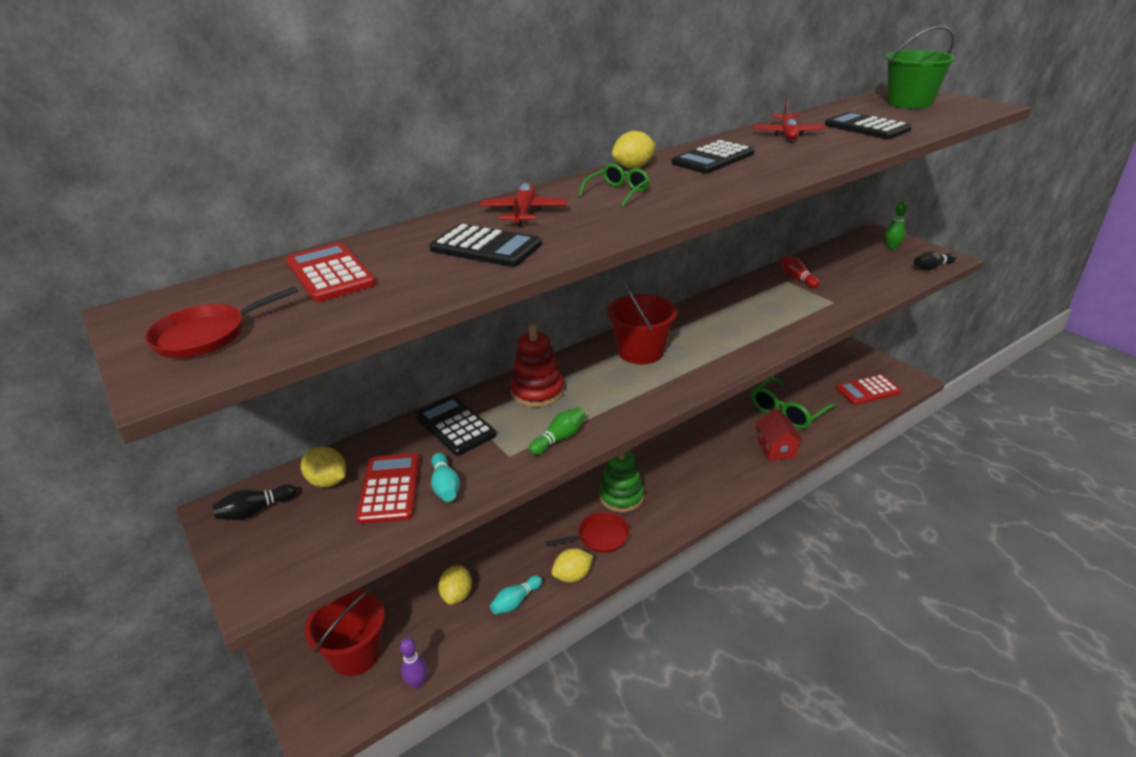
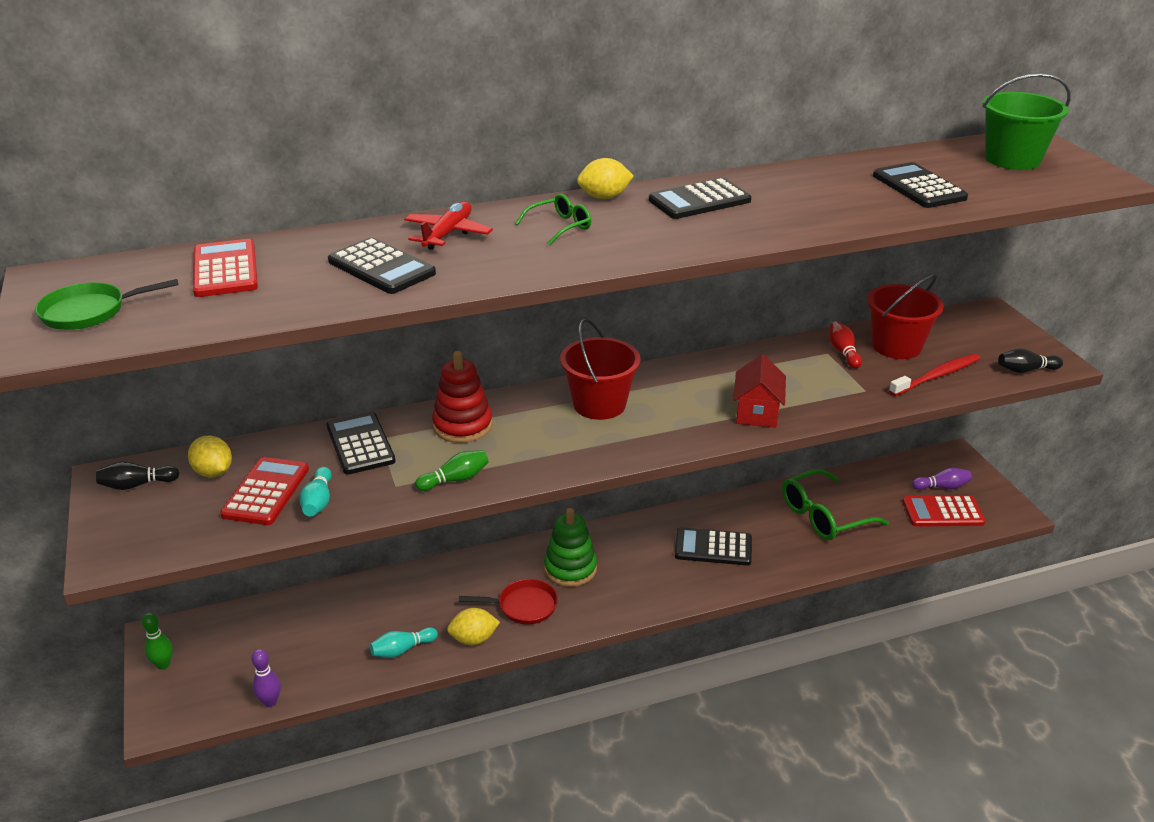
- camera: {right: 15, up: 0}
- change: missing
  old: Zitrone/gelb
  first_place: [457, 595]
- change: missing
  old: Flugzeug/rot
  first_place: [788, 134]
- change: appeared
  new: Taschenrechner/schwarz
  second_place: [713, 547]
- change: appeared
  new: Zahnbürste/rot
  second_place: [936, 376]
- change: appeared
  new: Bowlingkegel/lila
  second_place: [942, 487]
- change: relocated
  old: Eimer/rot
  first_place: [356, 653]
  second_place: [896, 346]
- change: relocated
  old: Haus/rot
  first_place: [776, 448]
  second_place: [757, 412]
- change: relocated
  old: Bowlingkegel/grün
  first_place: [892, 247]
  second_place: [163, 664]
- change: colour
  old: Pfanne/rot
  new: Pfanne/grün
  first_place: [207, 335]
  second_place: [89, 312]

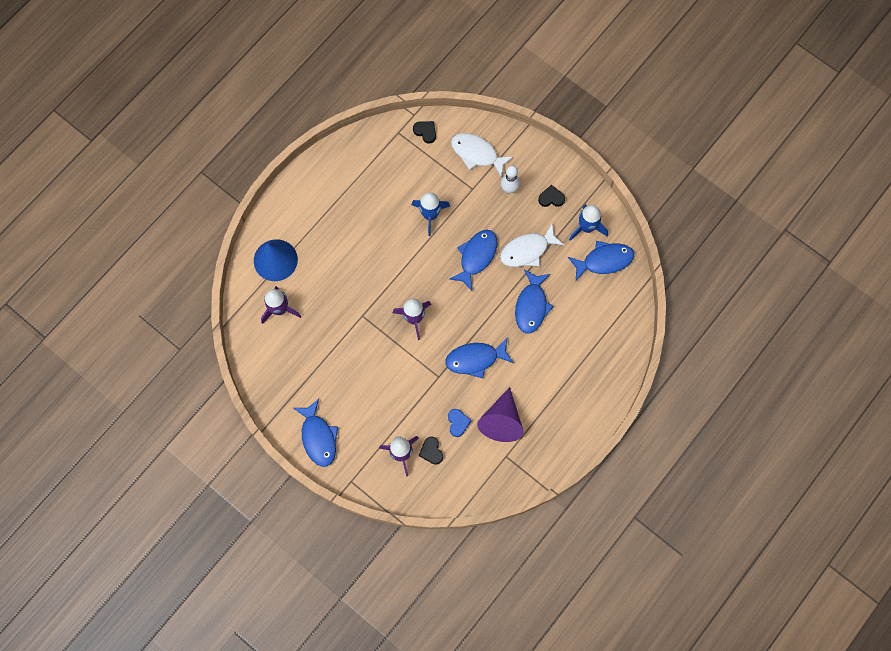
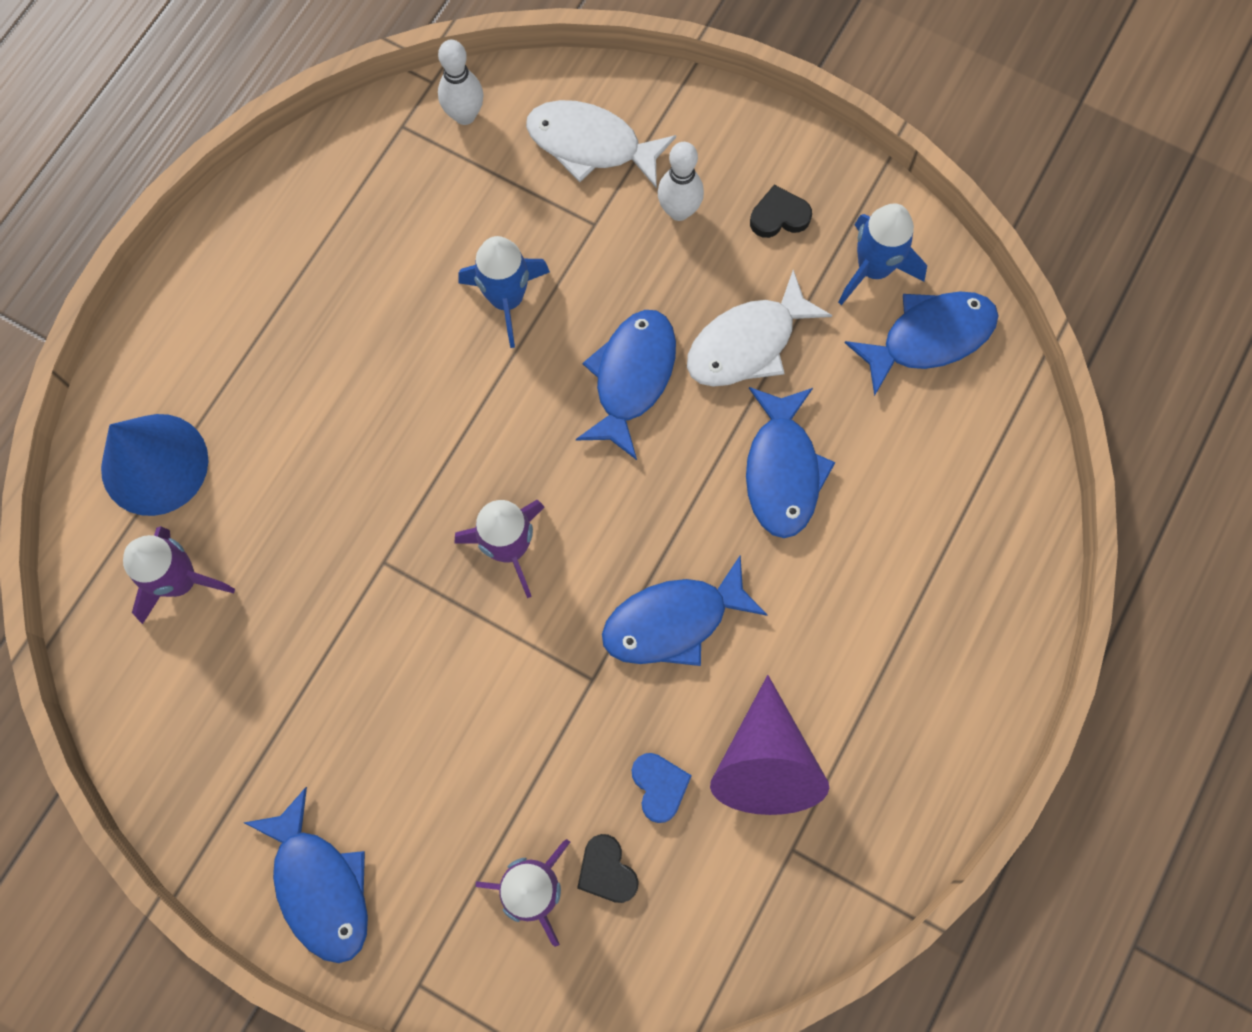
- camera: {right: -10, up: 0}
- change: exchanged
  old: Herz/schwarz
  new: Bowlingkegel/weiß
  first_place: [425, 132]
  second_place: [465, 115]

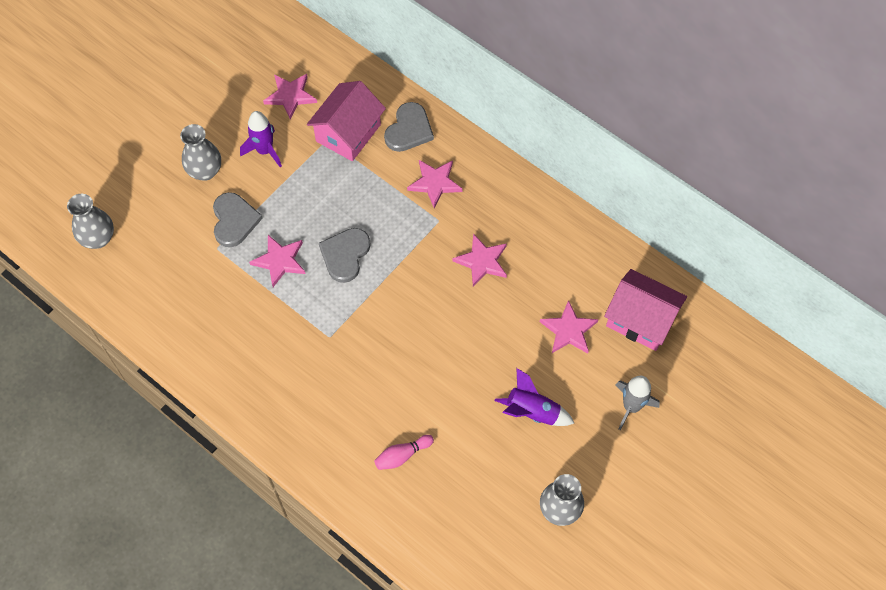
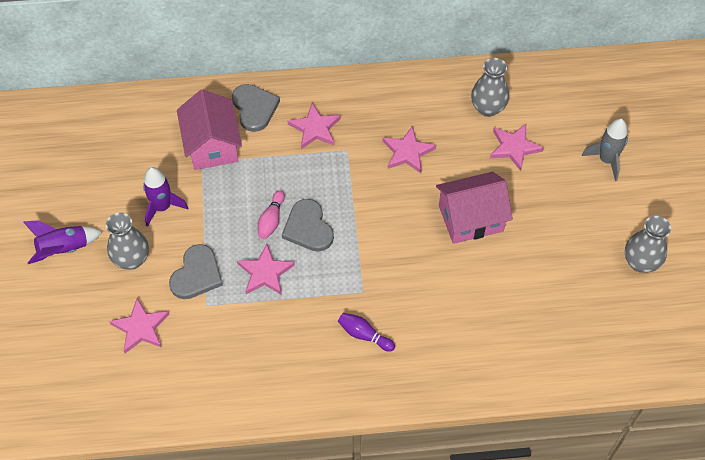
- camera: {right: -45, up: -5}
- change: appeared
  new: Bowlingkegel/lila
  second_place: [364, 335]
- change: relocated
  old: Vase/grau
  first_place: [98, 238]
  second_place: [487, 108]
- change: relocated
  old: Stern/rosa
  first_place: [290, 96]
  second_place: [141, 327]
- change: relocated
  old: Bowlingkegel/rosa
  first_place: [402, 455]
  second_place: [271, 220]
- change: relocated
  old: Rakete/lila
  first_place: [532, 412]
  second_place: [64, 249]
- change: relocated
  old: Haus/rosa
  first_place: [641, 319]
  second_place: [470, 218]
- change: spun
  old: Herz/grau
  first_place: [234, 220]
  second_place: [197, 274]
  degrees: 75

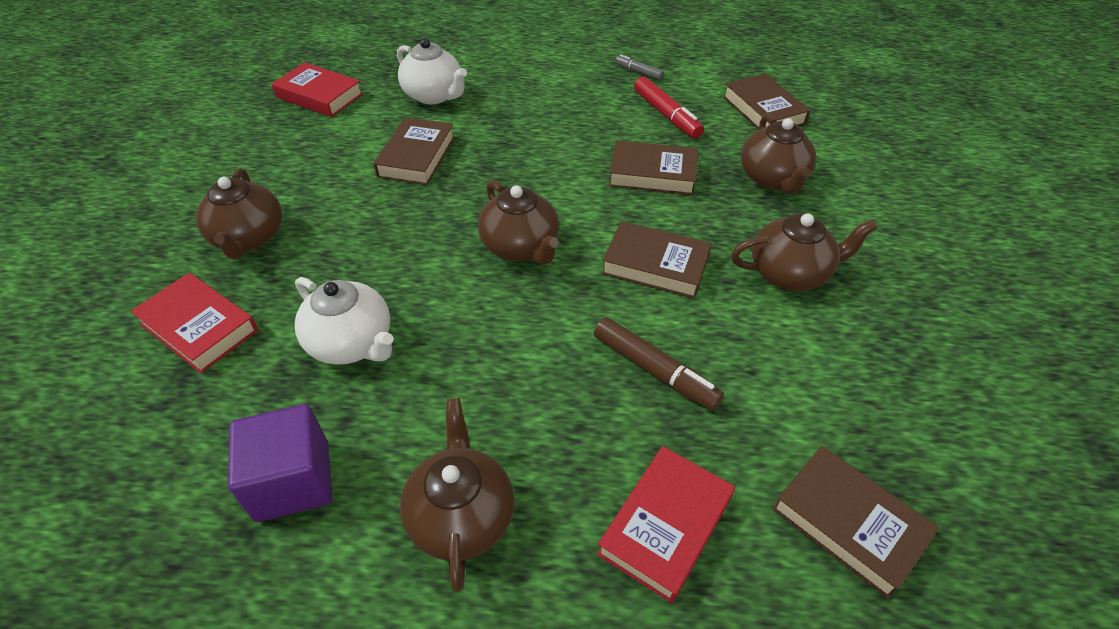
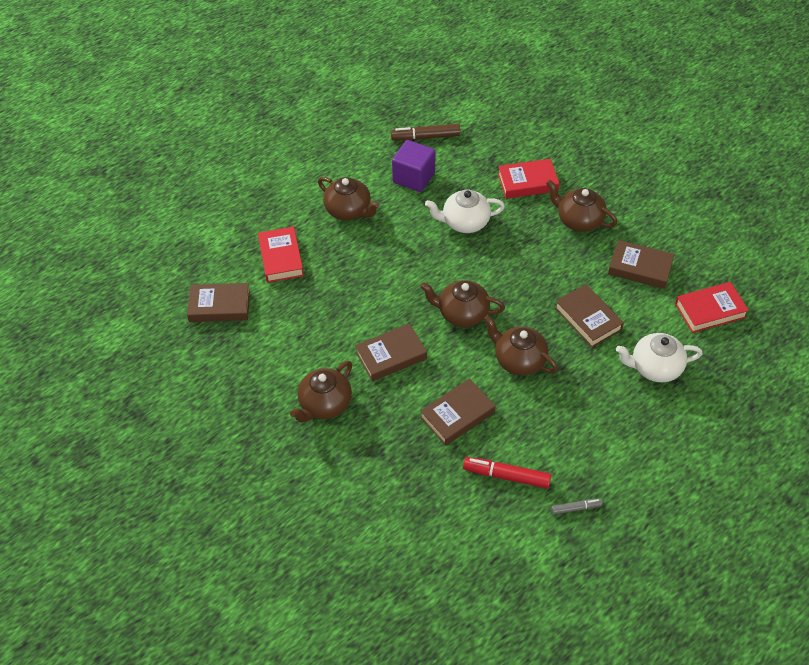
- camera: {right: 135, up: 5}
- change: relocated
  old: Filzstift/braun
  first_place: [654, 370]
  second_place: [425, 137]
- change: relocated
  old: Buch/braun
  first_place: [763, 110]
  second_place: [640, 268]
- change: relocated
  old: Teekanne/braun
  first_place: [773, 179]
  second_place: [519, 360]

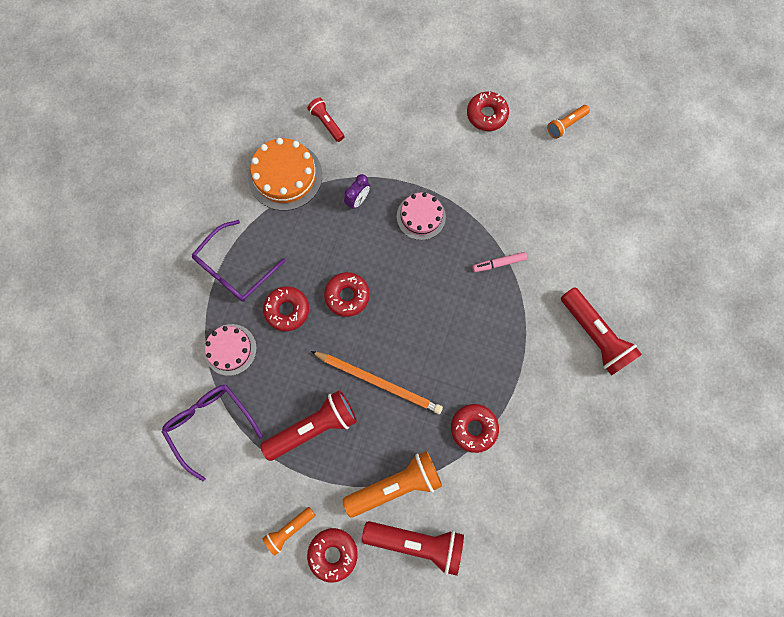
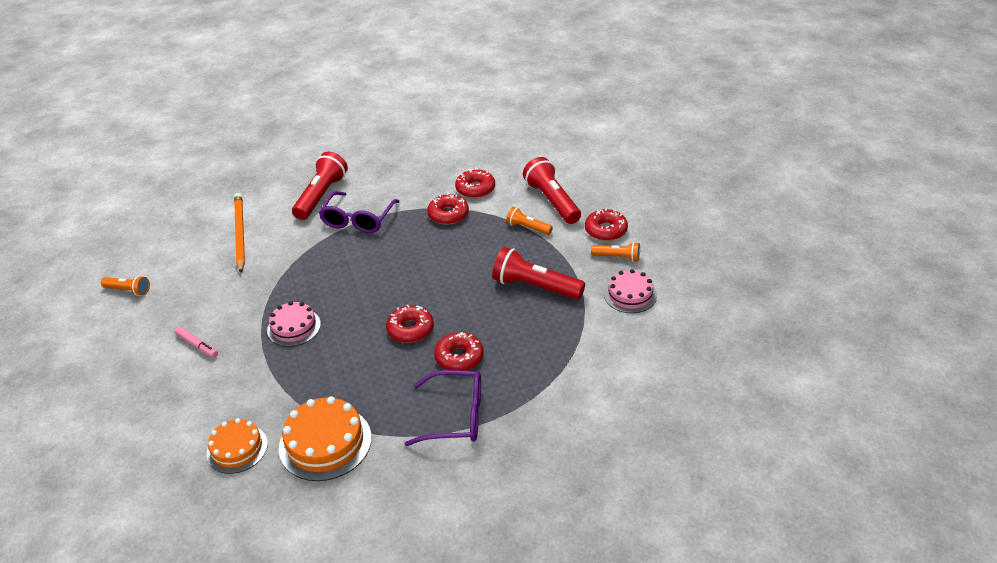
- camera: {right: -125, up: -35}
- change: missing
  old: Wecker/lila
  first_place: [358, 200]
- change: relocated
  old: Brille/lila
  first_place: [210, 424]
  second_place: [358, 220]
- change: relocated
  old: Kuchen/rosa
  first_place: [230, 349]
  second_place: [630, 295]
- change: relocated
  old: Bleistift/orange
  first_place: [378, 382]
  second_place: [240, 233]
- change: relocated
  old: Donut/rot
  first_place: [486, 115]
  second_place: [475, 189]
- change: relocated
  old: Filzstift/rosa
  first_place: [498, 263]
  second_place: [197, 345]
- change: exchanged
  old: Taschenlampe/rot
  new: Kuchen/orange
  first_place: [327, 123]
  second_place: [237, 448]
- change: size
  old: Taschenlampe/orange
  first_place: [395, 484]
  second_place: [528, 228]
  factor: 0.55

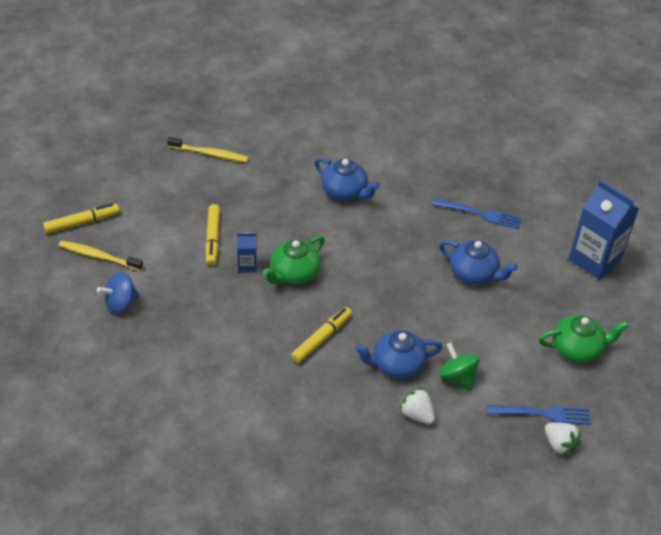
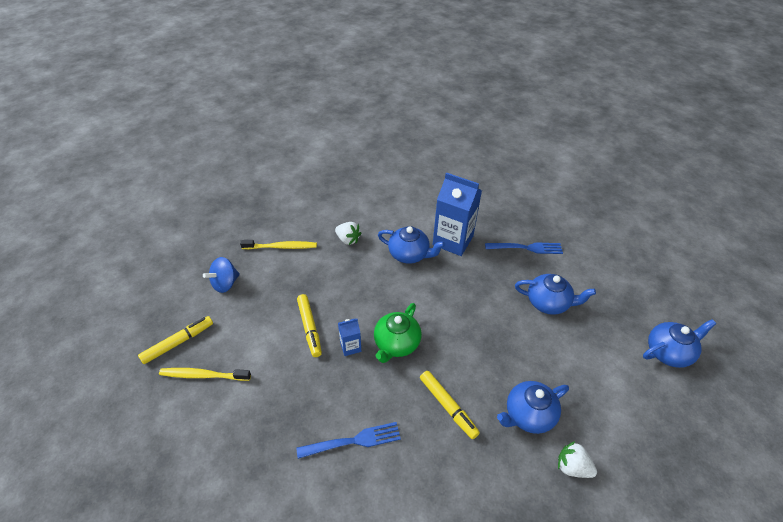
- camera: {right: -15, up: 0}
- change: missing
  old: Kreisel/grün
  first_place: [457, 377]
- change: relocated
  old: Kreisel/blau
  first_place: [120, 303]
  second_place: [225, 283]
- change: relocated
  old: Gabel/blau
  first_place: [542, 414]
  second_place: [352, 441]
- change: relocated
  old: Erdbeere/weiß
  first_place: [559, 445]
  second_place: [348, 240]
- change: relocated
  old: Getränkekarton/blau
  first_place: [594, 260]
  second_place: [453, 240]
- change: colour
  old: Teekanne/grün
  new: Teekanne/blau
  first_place: [577, 349]
  second_place: [668, 352]
- change: spun
  old: Filzstift/gelb
  first_place: [321, 338]
  second_place: [448, 406]
  degrees: 120

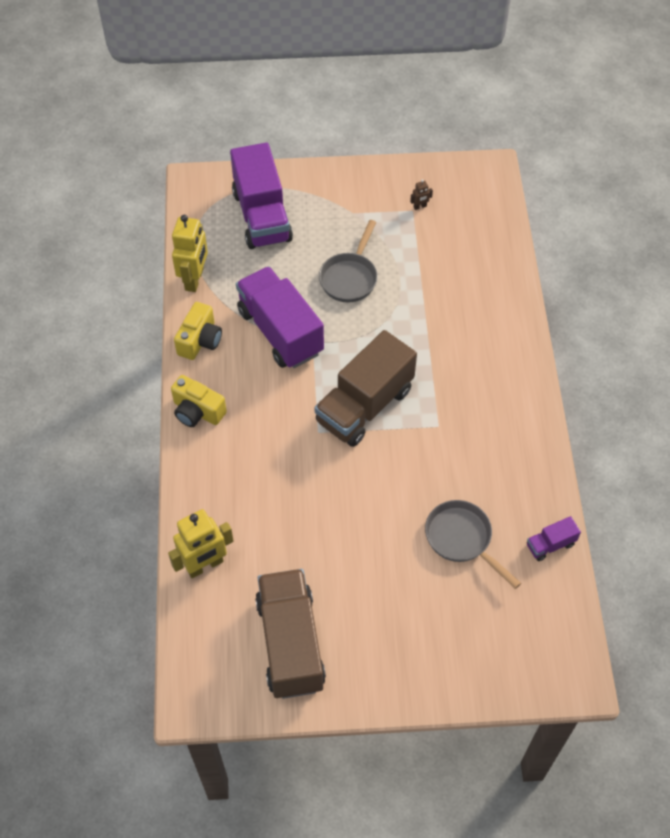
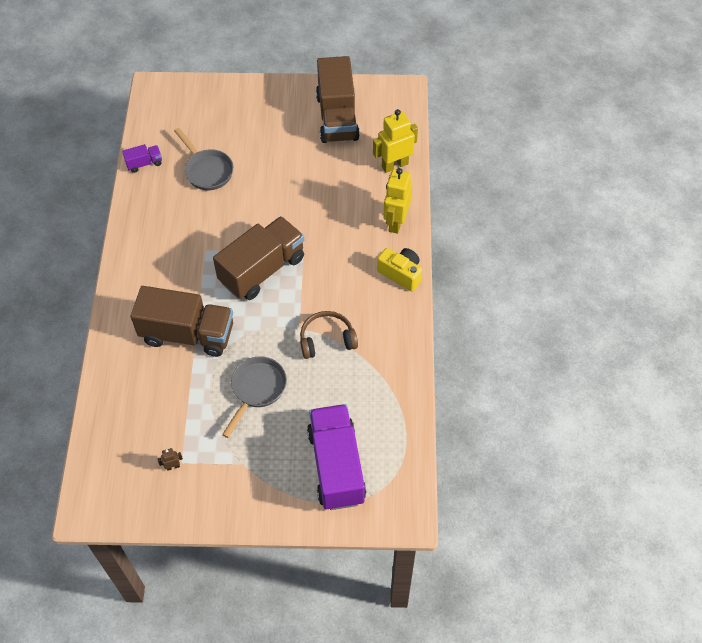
- camera: {right: -175, up: 0}
- change: missing
  old: Kamera/gelb
  first_place: [200, 340]
- change: appeared
  new: Lastwagen/braun
  second_place: [187, 334]
- change: relocated
  old: Roboter/gelb
  first_place: [194, 279]
  second_place: [396, 222]
- change: exchanged
  old: Lastwagen/lila
  new: Kopfhörer/braun
  first_place: [280, 331]
  second_place: [327, 339]

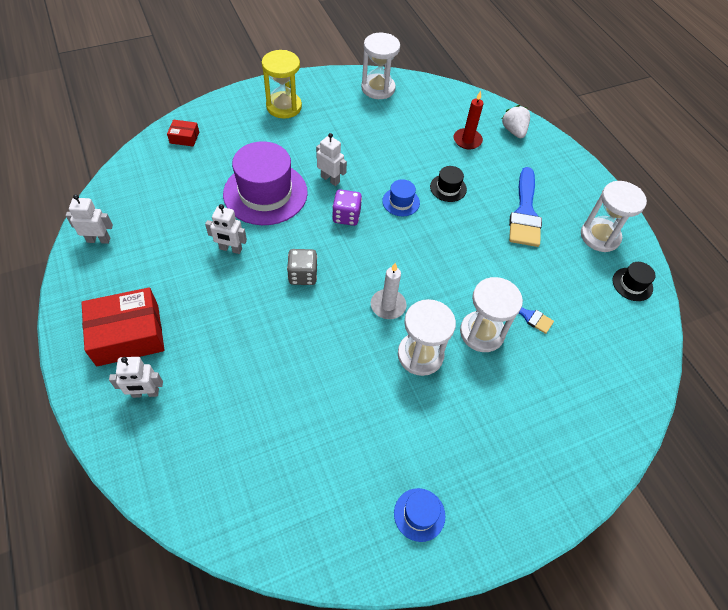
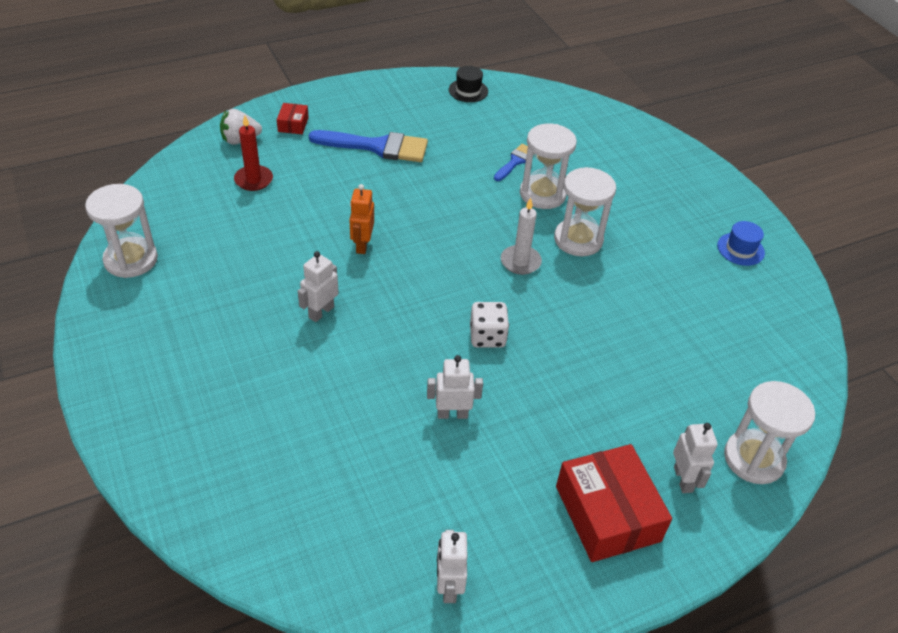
- camera: {right: -90, up: -10}
- change: missing
  old: Hut/lila
  first_place: [265, 193]
- change: missing
  old: Sanduhr/gelb
  first_place: [284, 107]
- change: missing
  old: Spielwürfel/lila
  first_place: [346, 216]
- change: missing
  old: Hut/schwarz
  first_place: [448, 188]
- change: relocated
  old: Schachtel/rot
  first_place: [184, 138]
  second_place: [293, 124]
- change: relocated
  old: Sanduhr/weiß
  first_place: [600, 236]
  second_place: [753, 459]
- change: exchanged
  old: Hut/blau
  new: Roboter/orange
  first_place: [401, 202]
  second_place: [362, 245]
- change: colour
  old: Spielwürfel/grau
  new: Spielwürfel/weiß
  first_place: [303, 275]
  second_place: [487, 336]
- change: spun
  old: Roboter/weiß
  first_place: [230, 249]
  second_place: [452, 414]
  degrees: -105

